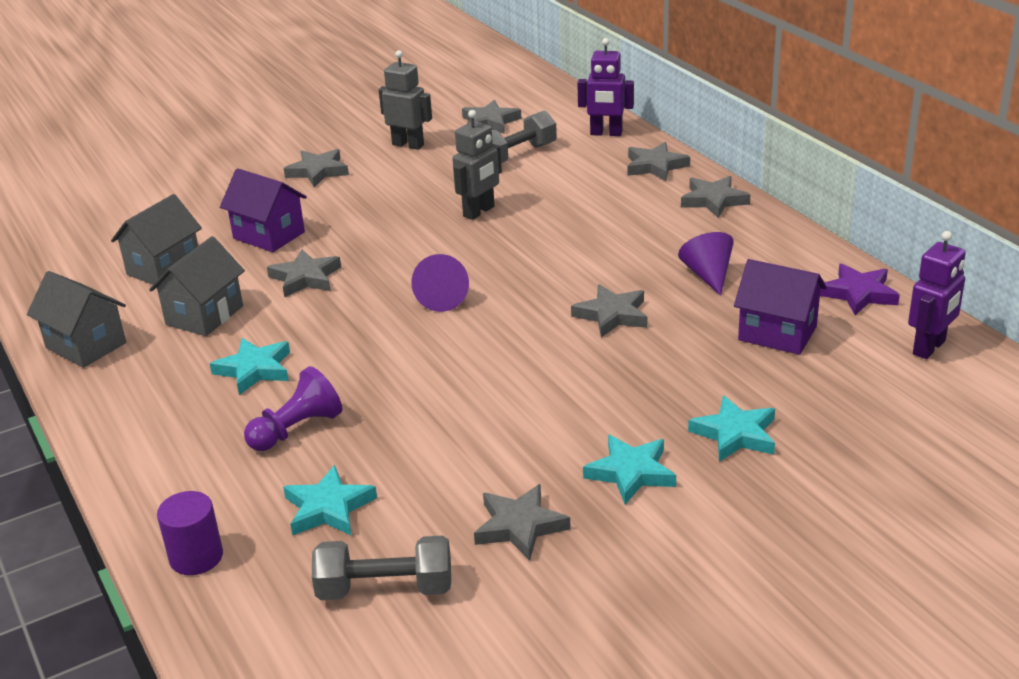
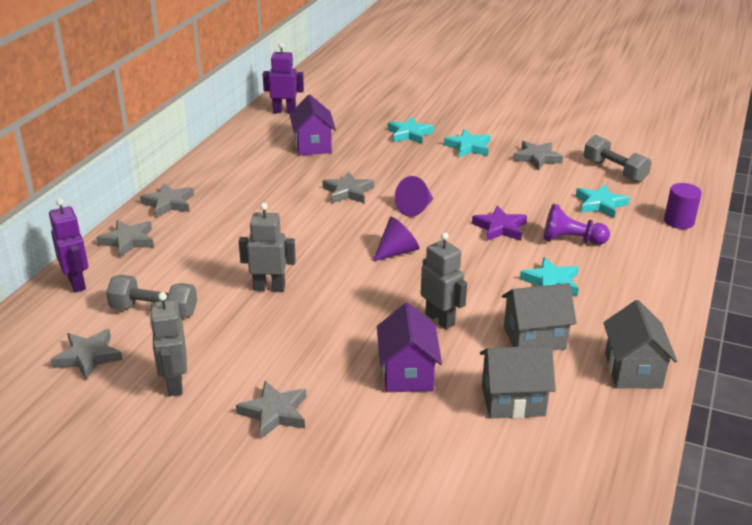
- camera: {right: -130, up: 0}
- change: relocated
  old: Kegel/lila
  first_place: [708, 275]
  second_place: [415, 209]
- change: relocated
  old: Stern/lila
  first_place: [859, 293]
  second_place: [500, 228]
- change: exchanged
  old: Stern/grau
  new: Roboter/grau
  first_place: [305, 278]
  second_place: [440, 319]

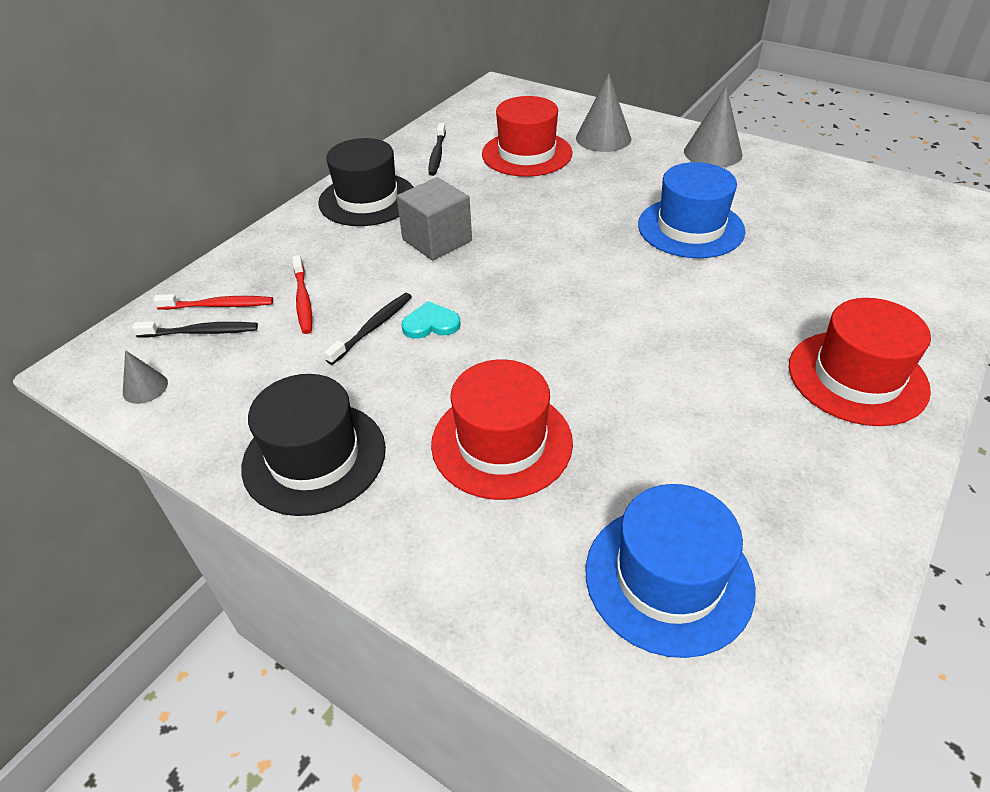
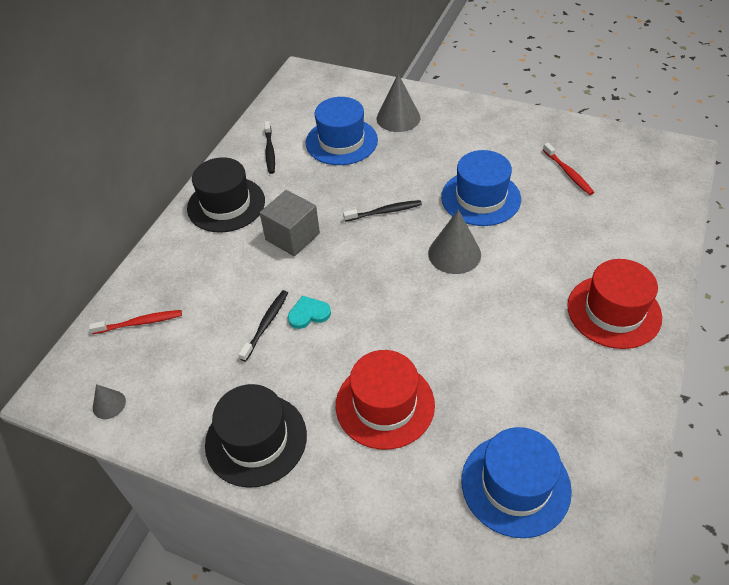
- camera: {right: -10, up: 5}
- change: relocated
  old: Zahnbürste/schwarz
  first_place: [200, 332]
  second_place: [384, 212]
- change: relocated
  old: Zahnbürste/rot
  first_place: [303, 300]
  second_place: [568, 173]
- change: relocated
  old: Kegel/grau
  first_place: [713, 153]
  second_place: [454, 254]
- change: colour
  old: Hut/rot
  new: Hut/blau
  first_place: [527, 154]
  second_place: [341, 141]

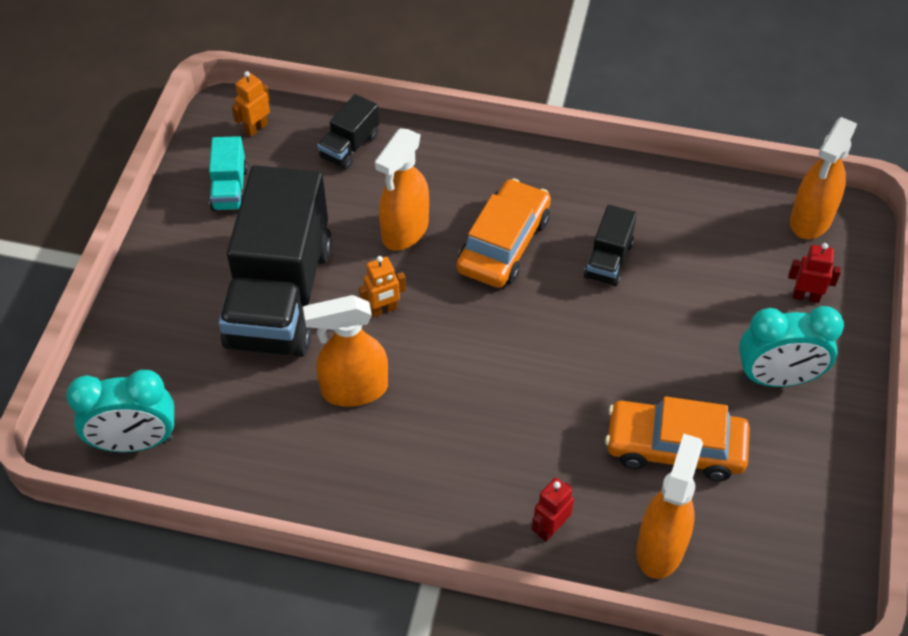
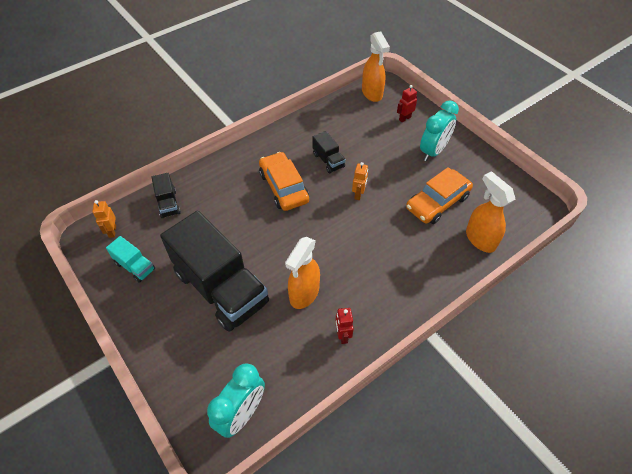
- camera: {right: -50, up: 0}
- change: missing
  old: Sprühflasche/orange
  first_place: [404, 231]
- change: relocated
  old: Roboter/orange
  first_place: [383, 310]
  second_place: [358, 194]
- change: relocated
  old: Roboter/rot
  first_place: [550, 528]
  second_place: [342, 335]

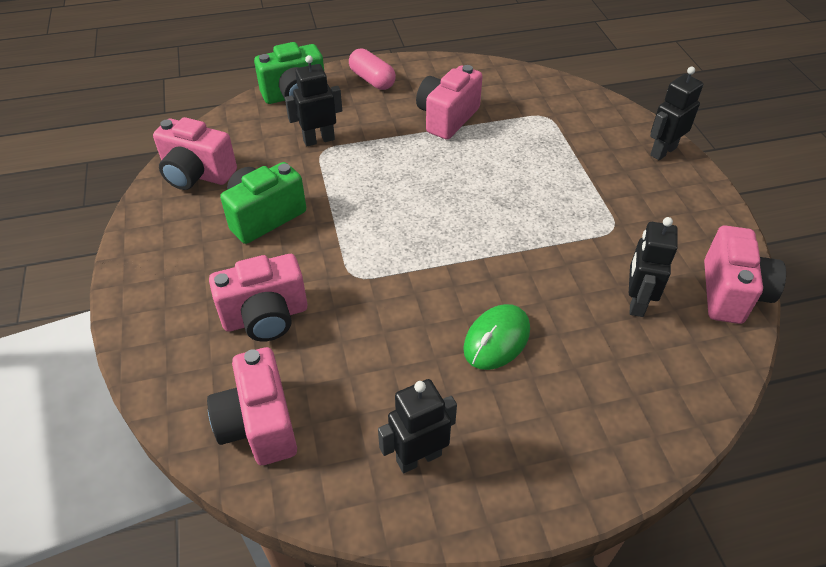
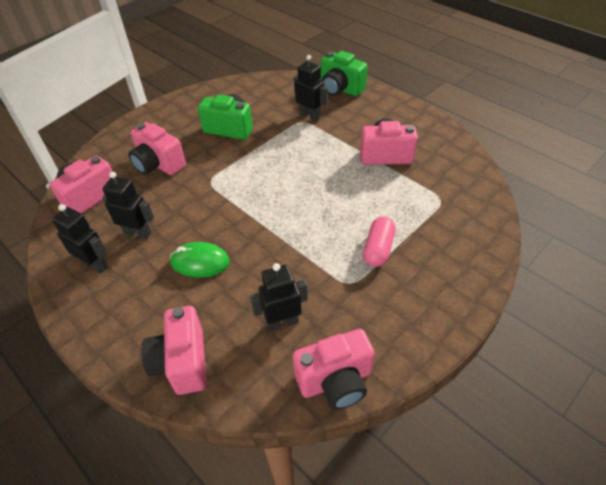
- camera: {right: 60, up: 0}
- change: relocated
  old: Kamera/rosa
  first_place: [197, 174]
  second_place: [182, 362]
- change: relocated
  old: Kapsel/rosa
  first_place: [372, 80]
  second_place: [378, 249]
- change: relocated
  old: Roboter/schwarz
  first_place: [663, 151]
  second_place: [138, 233]

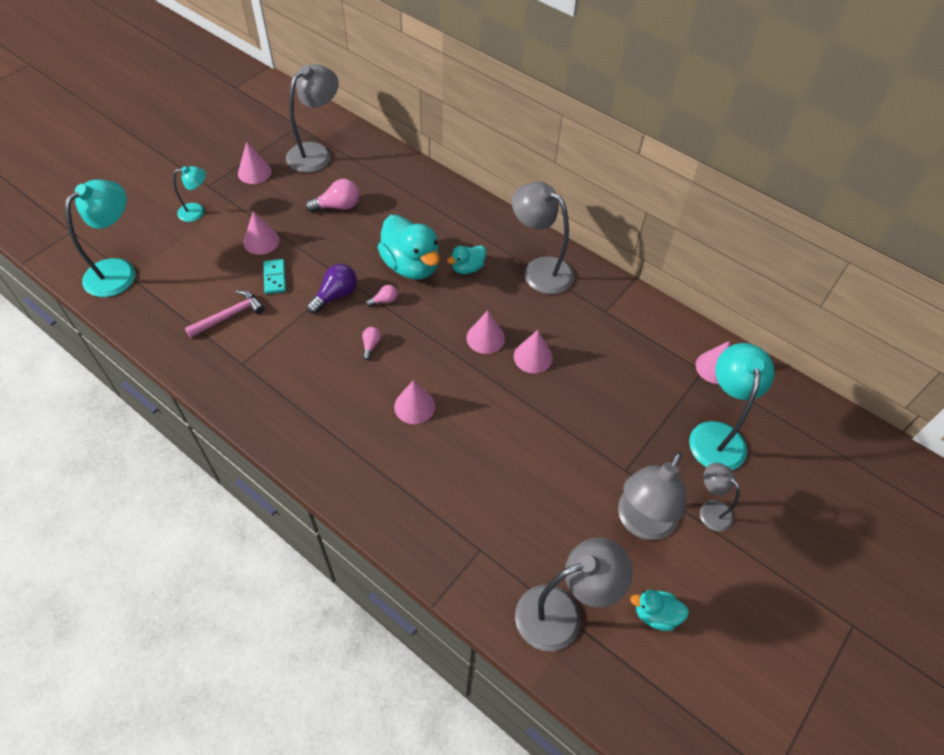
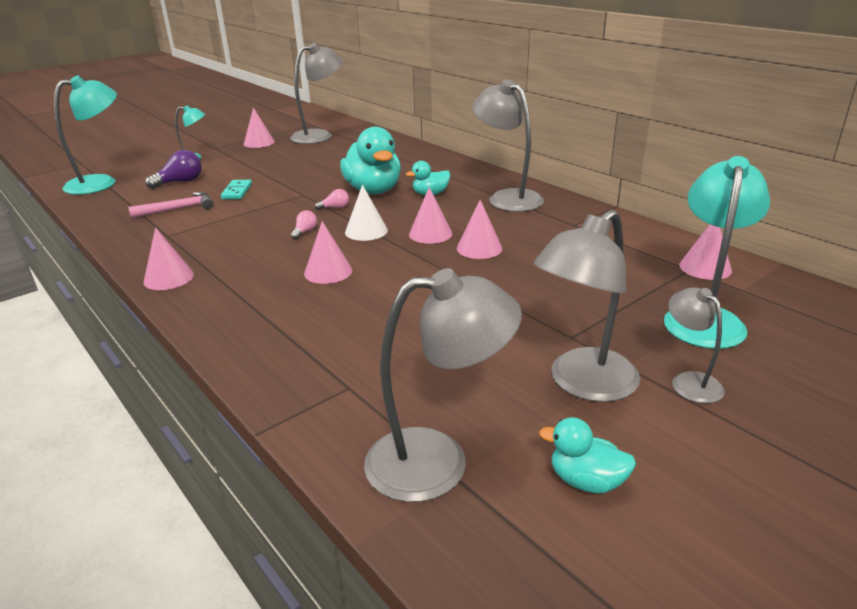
- camera: {right: 15, up: -25}
- change: missing
  old: Glühbirne/rosa
  first_place: [337, 206]
- change: appeared
  new: Kegel/weiß
  second_place: [366, 231]
- change: relocated
  old: Kegel/rosa
  first_place: [261, 241]
  second_place: [168, 278]
- change: relocated
  old: Glühbirne/lila
  first_place: [335, 295]
  second_place: [180, 182]

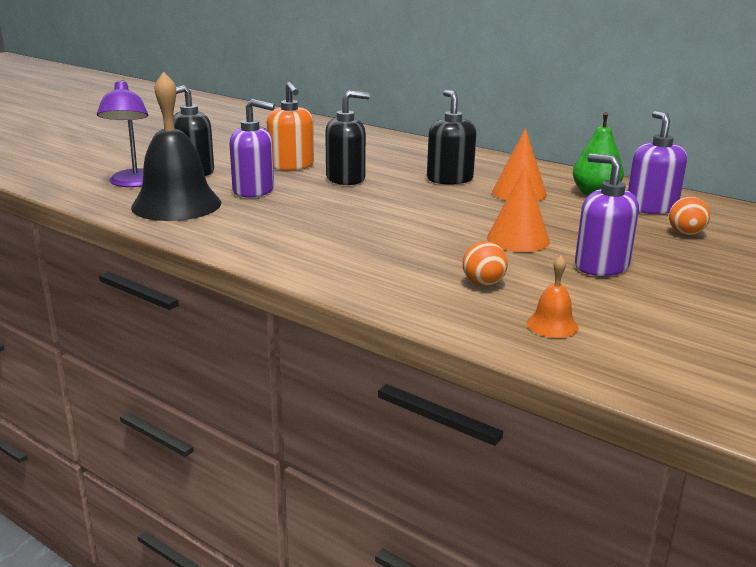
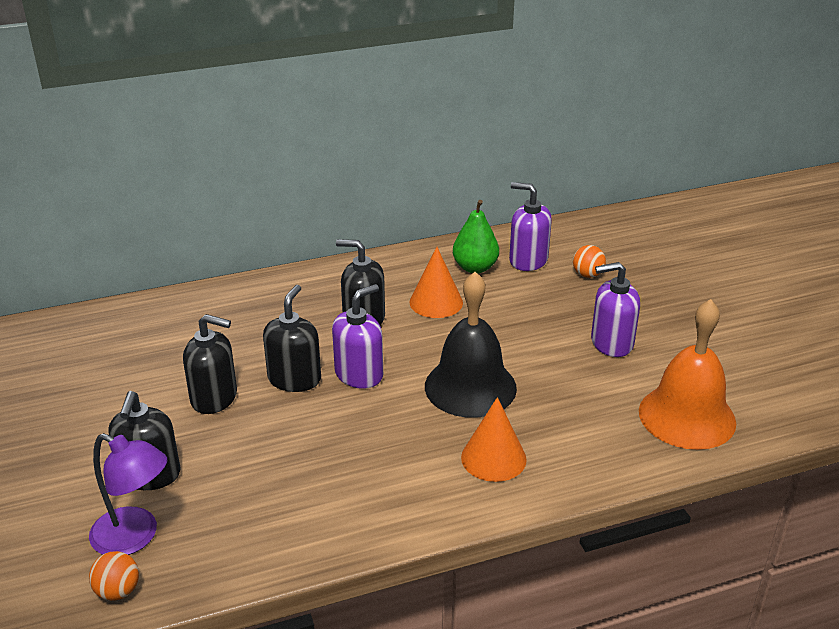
- camera: {right: -55, up: 10}
- change: relocated
  old: Glocke/schwarz
  first_place: [176, 205]
  second_place: [470, 387]
- change: relocated
  old: Seifenspender/lila
  first_place: [254, 190]
  second_place: [359, 374]
- change: relocated
  old: Ball/orange
  first_place: [483, 284]
  second_place: [118, 591]
- change: relocated
  old: Kegel/orange
  first_place: [518, 239]
  second_place: [493, 458]
- change: colour
  old: Seifenspender/orange
  new: Seifenspender/schwarz
  first_place: [291, 166]
  second_place: [214, 398]
- change: size
  old: Glocke/orange
  first_place: [552, 325]
  second_place: [687, 416]
  factor: 2.35

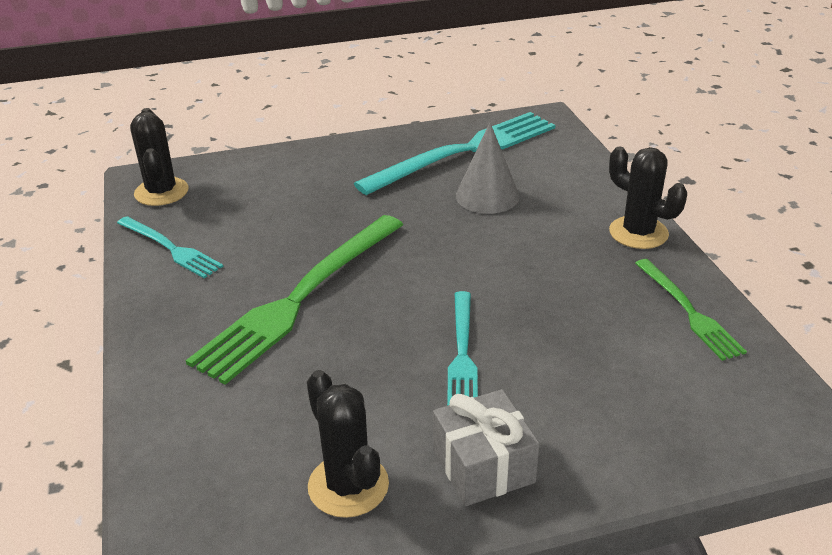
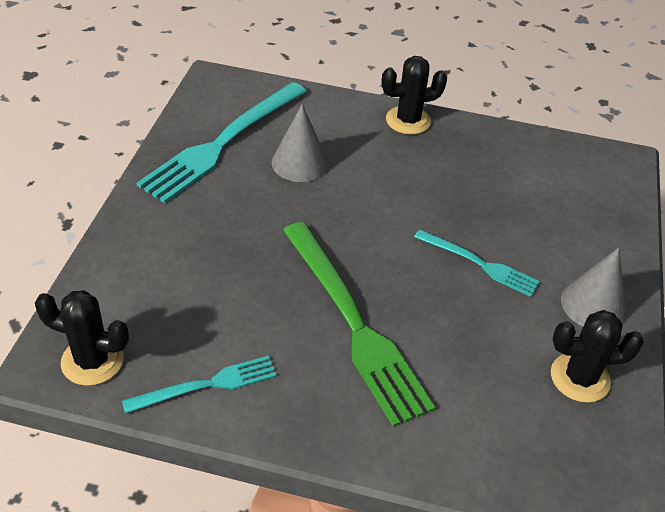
- camera: {right: -65, up: 10}
- change: missing
  old: Gabel/grün
  first_place: [688, 311]
- change: exchanged
  old: Geschenk/grau
  new: Kegel/grau
  first_place: [483, 466]
  second_place: [593, 305]
- change: spun
  old: Gabel/türkis
  first_place: [465, 152]
  second_place: [223, 143]
  degrees: -135

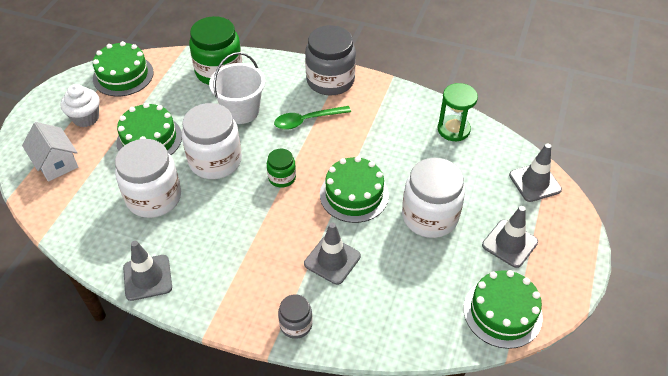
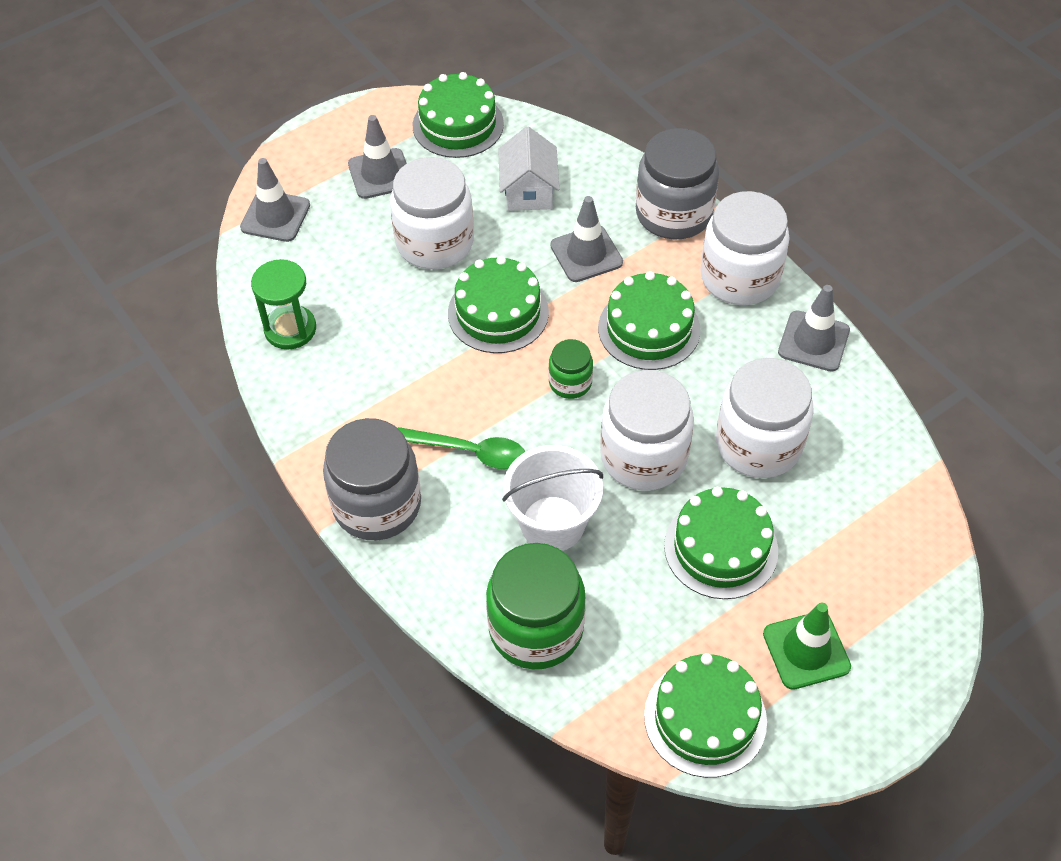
- camera: {right: -145, up: 5}
- change: appeared
  new: Kuchen/grün
  second_place: [649, 328]
- change: appeared
  new: Einmachglas/weiß
  second_place: [739, 277]
- change: relocated
  old: Haus/weiß
  first_place: [56, 163]
  second_place: [528, 191]
- change: exchanged
  old: Muffin/weiß
  new: Leitkegel/grün
  first_place: [86, 118]
  second_place: [806, 650]
- change: size
  old: Einmachglas/grau
  first_place: [296, 324]
  second_place: [673, 213]
  factor: 1.94

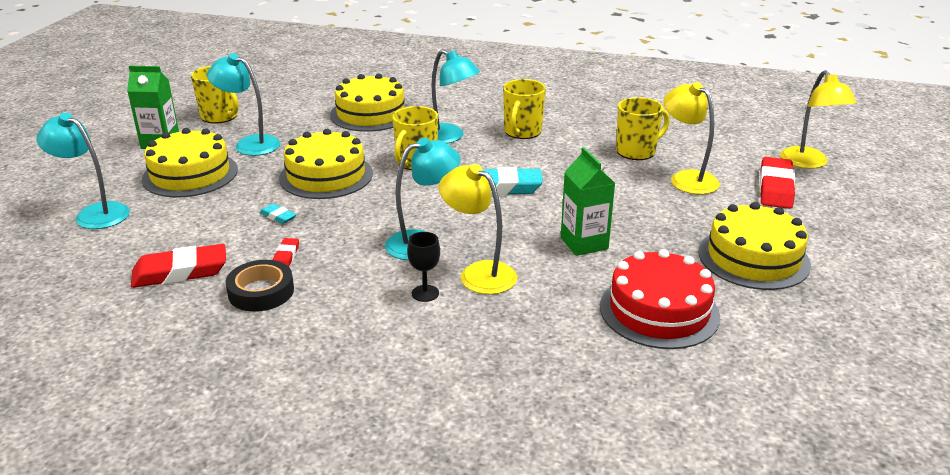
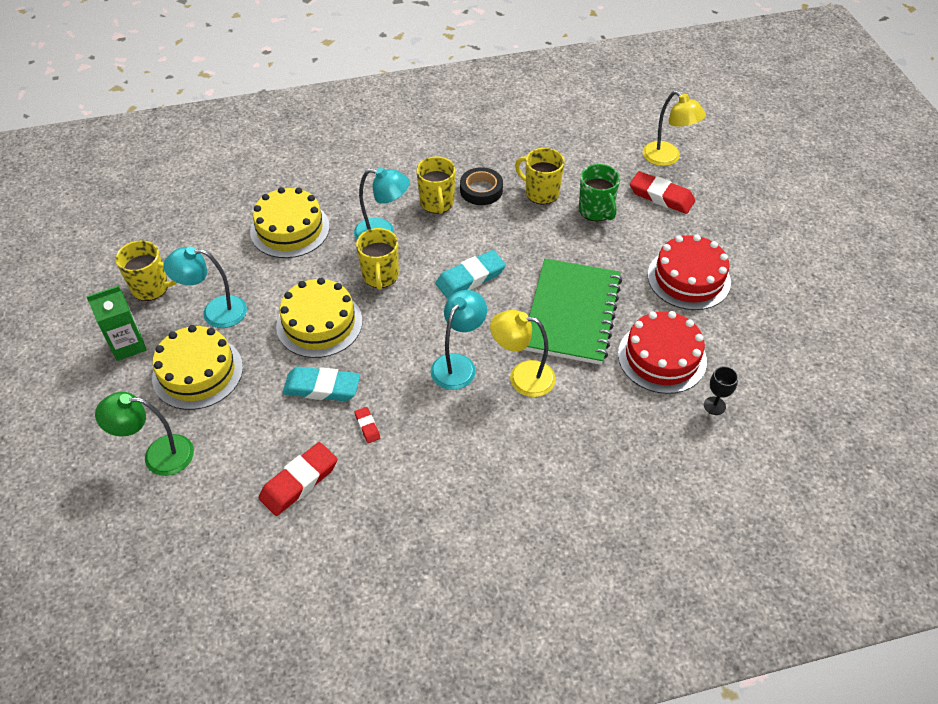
- camera: {right: -30, up: 20}
- change: relocated
  old: Klebeband/schwarz
  first_place: [261, 292]
  second_place: [481, 190]
- change: relocated
  old: Kelch/schwarz
  first_place: [425, 293]
  second_place: [714, 406]
- change: exchanged
  old: Getränkekarton/grün
  new: Notizbuch/grün
  first_place: [584, 243]
  second_place: [572, 313]
- change: exchanged
  old: Lampe/gelb
  new: Tasse/grün
  first_place: [686, 178]
  second_place: [596, 211]
- change: colour
  old: Lampe/türkis
  new: Lampe/grün
  first_place: [94, 213]
  second_place: [158, 455]
- change: colour
  old: Kuchen/gelb
  new: Kuchen/rot
  first_place: [753, 258]
  second_place: [688, 278]
- change: spun
  old: Tasse/gelb
  first_place: [637, 151]
  second_place: [541, 192]
  degrees: -90
- change: spun
  old: Radiergummi/rot
  first_place: [775, 188]
  second_place: [661, 196]
  degrees: -45
- change: size
  old: Radiergummi/türkis
  first_place: [278, 216]
  second_place: [322, 387]
  factor: 2.06

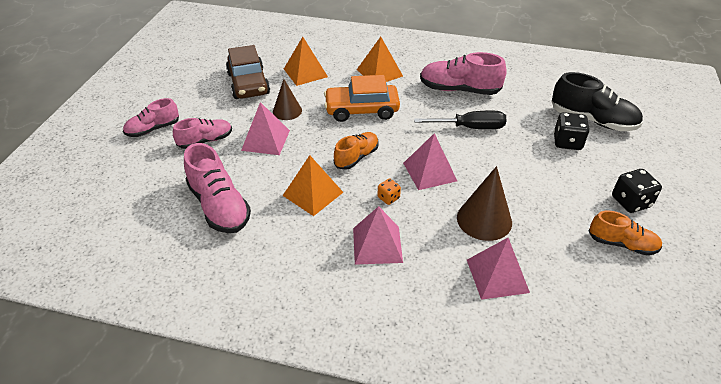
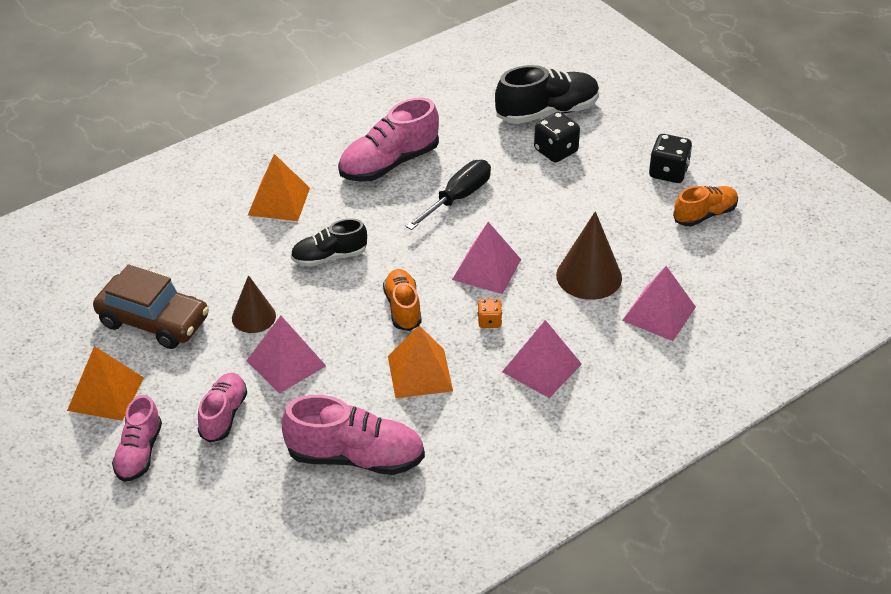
- camera: {right: -50, up: 0}
- change: relocated
  old: Pyramide/orange
  first_place: [305, 72]
  second_place: [105, 394]
- change: exchanged
  old: Auto/orange
  new: Schuh/schwarz
  first_place: [361, 110]
  second_place: [329, 257]

